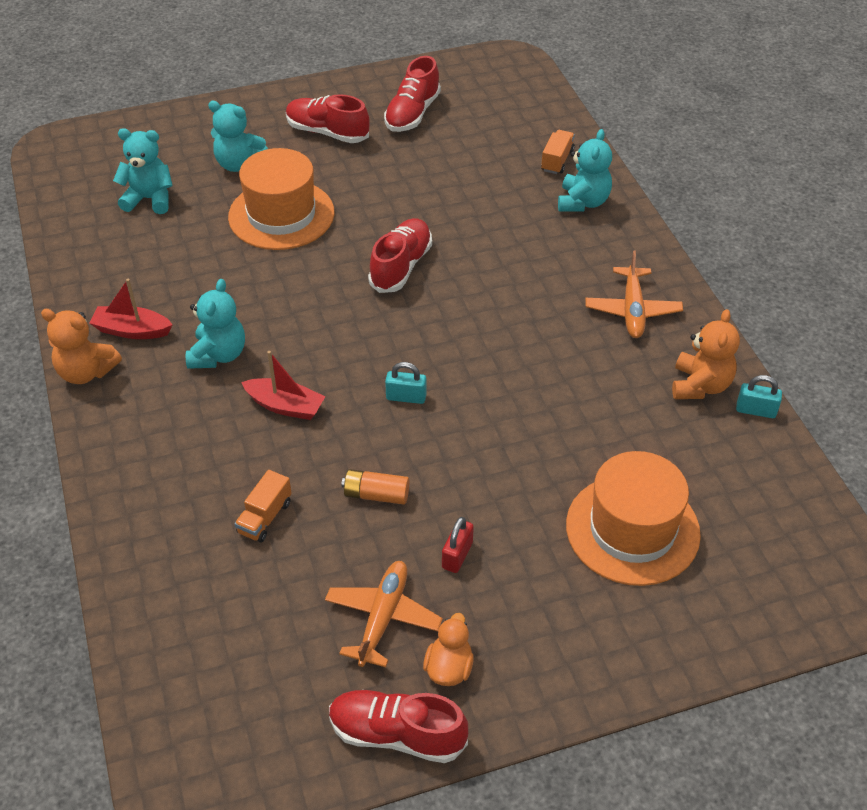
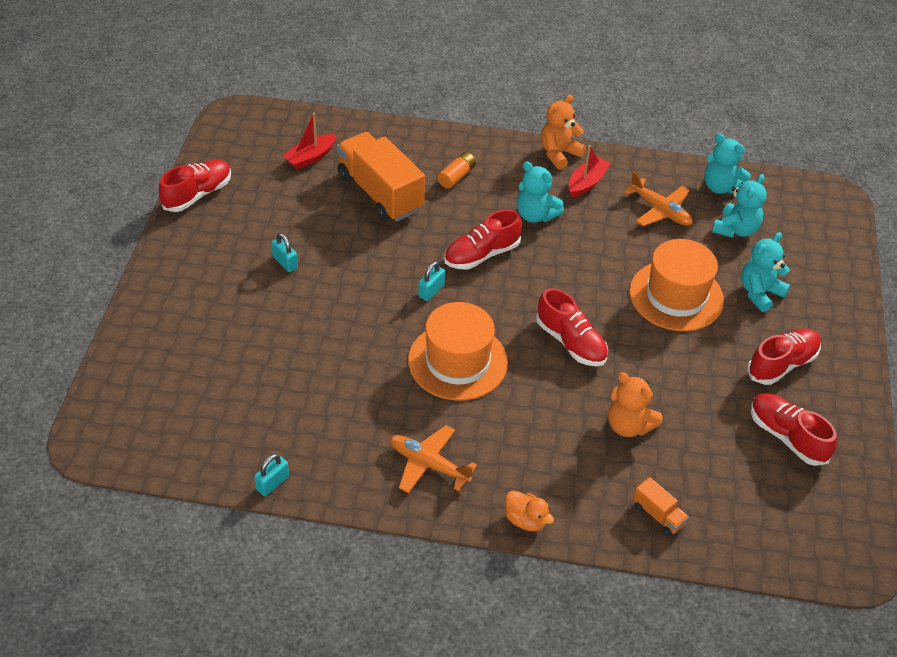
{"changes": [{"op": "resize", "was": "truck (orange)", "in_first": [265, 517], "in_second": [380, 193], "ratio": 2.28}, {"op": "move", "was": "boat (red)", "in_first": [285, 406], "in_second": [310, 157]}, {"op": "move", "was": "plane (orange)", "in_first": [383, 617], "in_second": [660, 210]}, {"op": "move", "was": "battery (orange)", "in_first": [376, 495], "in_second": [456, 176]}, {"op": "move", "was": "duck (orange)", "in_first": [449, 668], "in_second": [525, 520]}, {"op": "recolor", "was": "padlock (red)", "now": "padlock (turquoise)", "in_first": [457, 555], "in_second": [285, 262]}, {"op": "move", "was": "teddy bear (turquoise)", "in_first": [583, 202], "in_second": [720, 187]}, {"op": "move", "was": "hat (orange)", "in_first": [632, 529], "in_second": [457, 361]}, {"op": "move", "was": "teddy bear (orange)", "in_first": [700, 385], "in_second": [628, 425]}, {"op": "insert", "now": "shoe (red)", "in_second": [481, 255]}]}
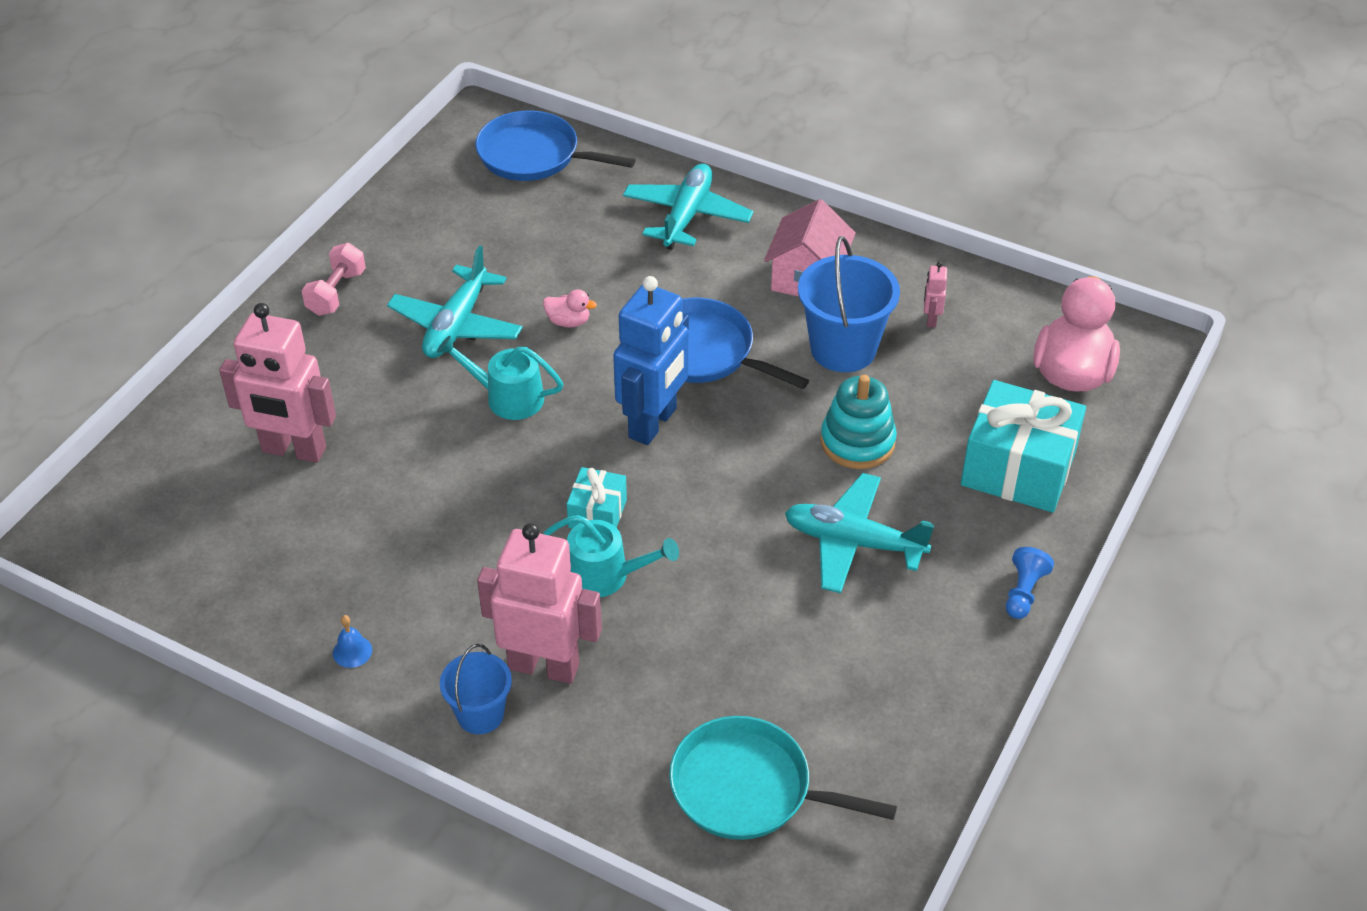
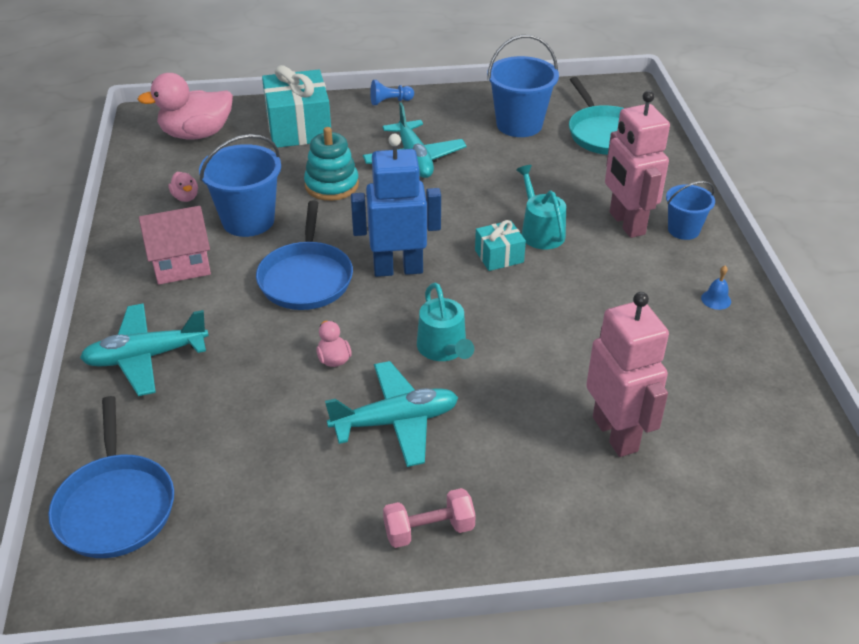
{"changes": [{"op": "replace", "was": "robot (pink)", "now": "duck (pink)", "in_first": [931, 319], "in_second": [186, 197]}, {"op": "insert", "now": "bucket (blue)", "in_second": [519, 125]}]}
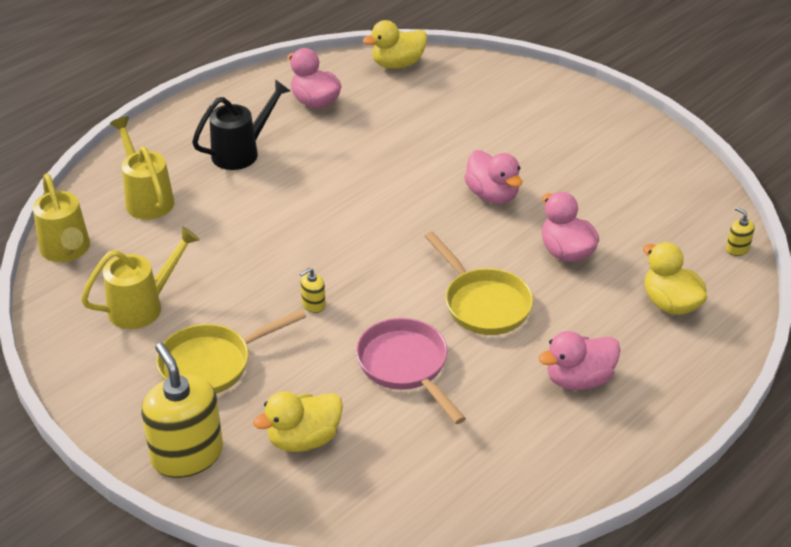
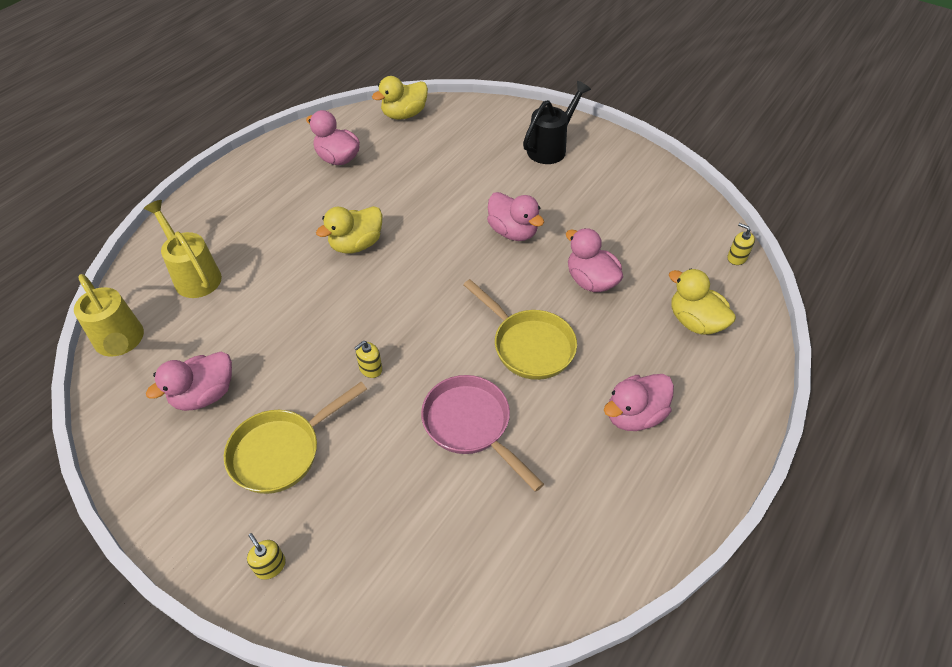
{"changes": [{"op": "replace", "was": "watering can (yellow)", "now": "duck (pink)", "in_first": [143, 306], "in_second": [204, 395]}, {"op": "resize", "was": "soap dispenser (yellow)", "in_first": [187, 455], "in_second": [270, 566], "ratio": 0.42}, {"op": "move", "was": "watering can (black)", "in_first": [241, 152], "in_second": [550, 148]}, {"op": "move", "was": "duck (yellow)", "in_first": [304, 439], "in_second": [356, 244]}]}
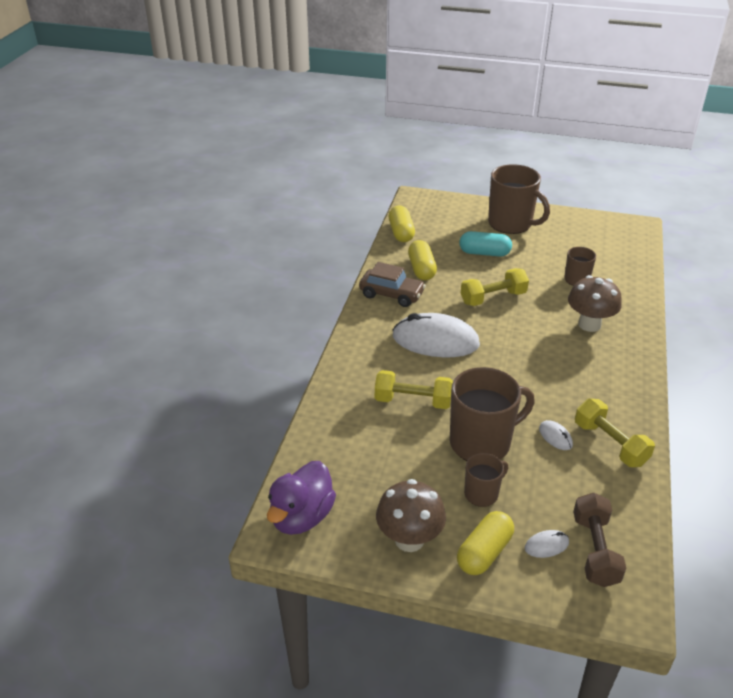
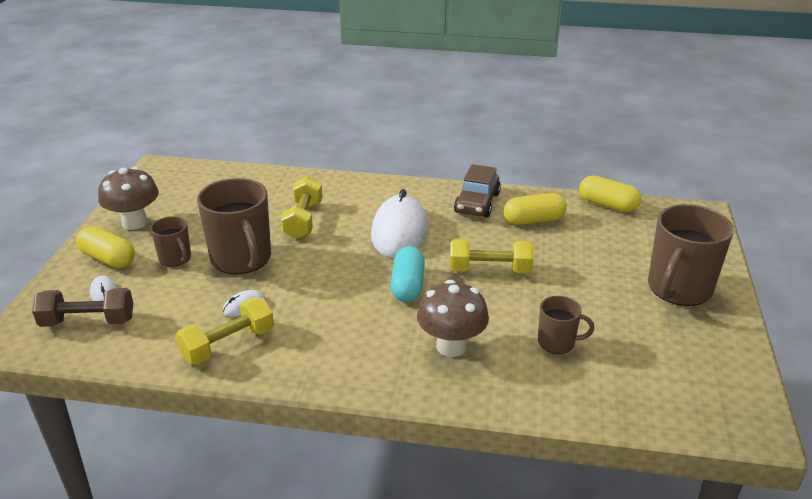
{"changes": [{"op": "delete", "was": "duck (purple)", "in_first": [301, 517]}, {"op": "rotate", "was": "capsule (yellow)", "in_first": [401, 232], "in_second": [608, 205], "clockwise": 45}, {"op": "move", "was": "capsule (turquoise)", "in_first": [484, 253], "in_second": [407, 285]}, {"op": "rotate", "was": "dumbbell (yellow)", "in_first": [493, 298], "in_second": [490, 270], "clockwise": -60}]}
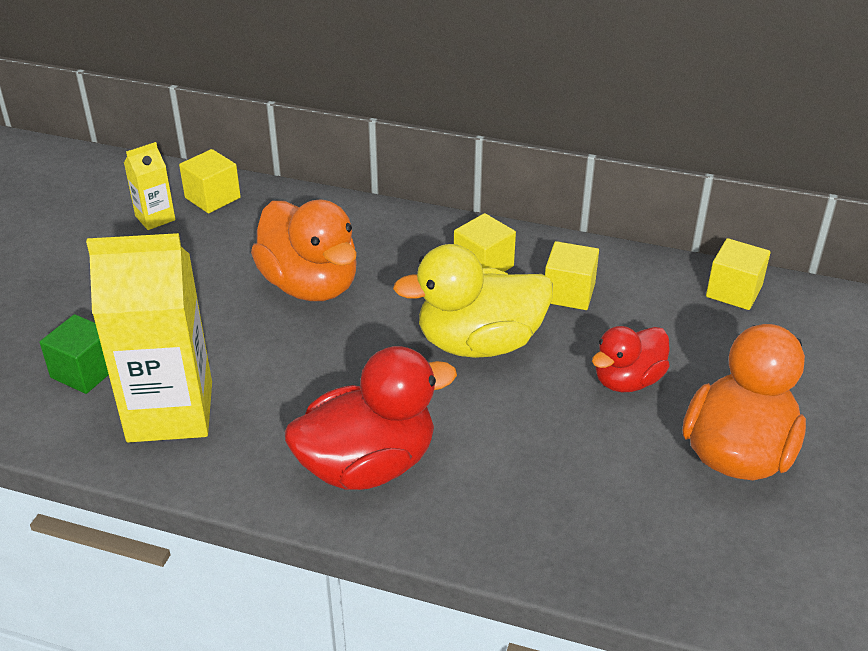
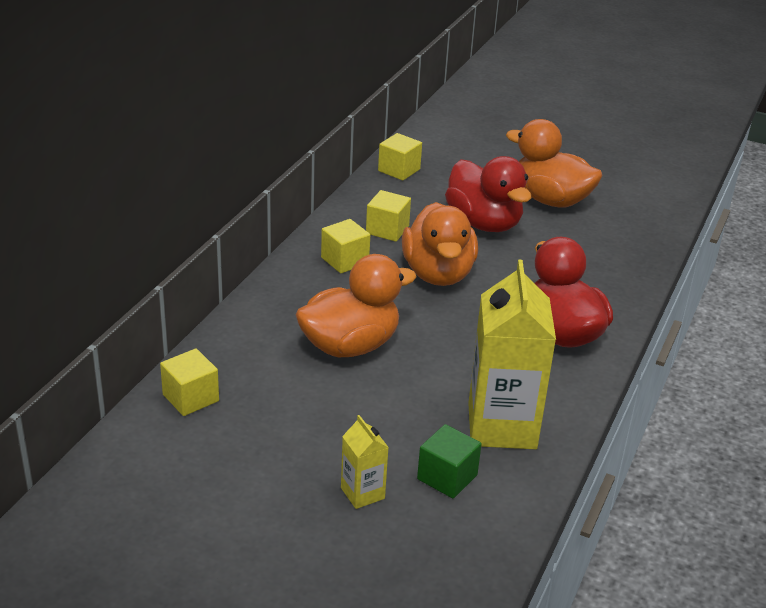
{"changes": [{"op": "move", "was": "carton (yellow)", "in_first": [155, 218], "in_second": [362, 493]}, {"op": "recolor", "was": "duck (yellow)", "now": "duck (orange)", "in_first": [479, 343], "in_second": [438, 274]}, {"op": "resize", "was": "duck (red)", "in_first": [627, 380], "in_second": [484, 223], "ratio": 1.63}]}
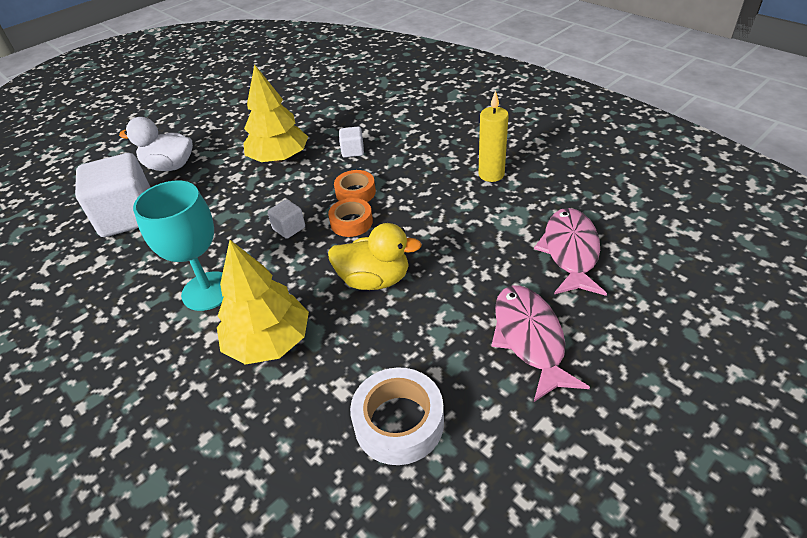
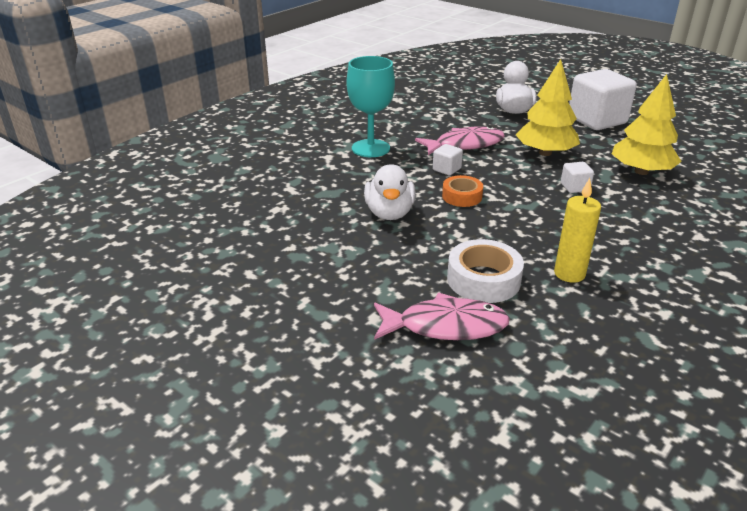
{"changes": [{"op": "move", "was": "cube (white)", "in_first": [128, 216], "in_second": [596, 120]}, {"op": "move", "was": "tree (yellow)", "in_first": [268, 342], "in_second": [641, 171]}, {"op": "recolor", "was": "duck (yellow)", "now": "duck (white)", "in_first": [374, 279], "in_second": [389, 213]}, {"op": "delete", "was": "tape (orange)", "in_first": [355, 192]}, {"op": "move", "was": "tape (white)", "in_first": [399, 422], "in_second": [483, 280]}, {"op": "move", "was": "fish (pink)", "in_first": [530, 338], "in_second": [465, 145]}]}
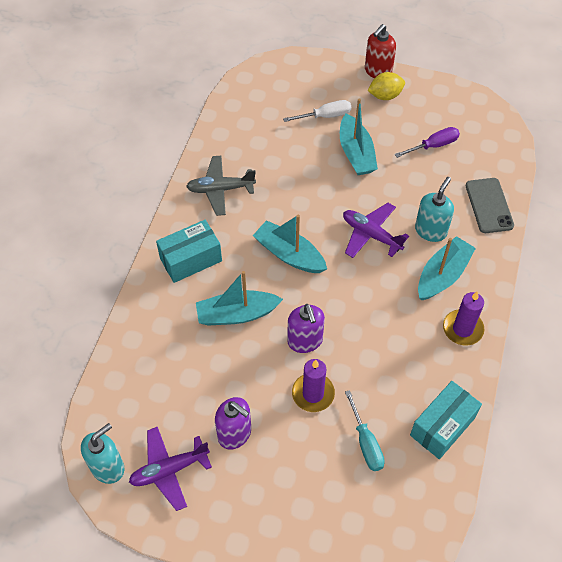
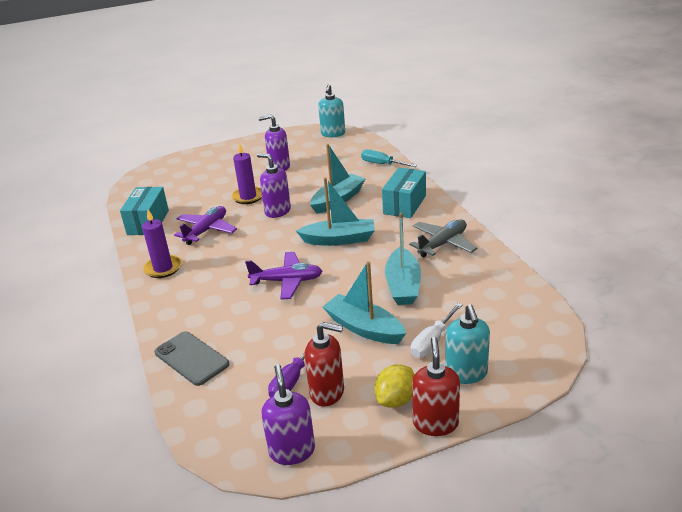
{"changes": [{"op": "move", "was": "plane (purple)", "in_first": [169, 470], "in_second": [206, 230]}, {"op": "move", "was": "screwdriver (turquoise)", "in_first": [366, 443], "in_second": [381, 164]}, {"op": "move", "was": "soap dispenser (turquoise)", "in_first": [430, 230], "in_second": [466, 373]}, {"op": "move", "was": "boat (turquoise)", "in_first": [442, 275], "in_second": [403, 285]}, {"op": "insert", "now": "soap dispenser (purple)", "in_second": [292, 451]}, {"op": "insert", "now": "soap dispenser (red)", "in_second": [327, 392]}]}
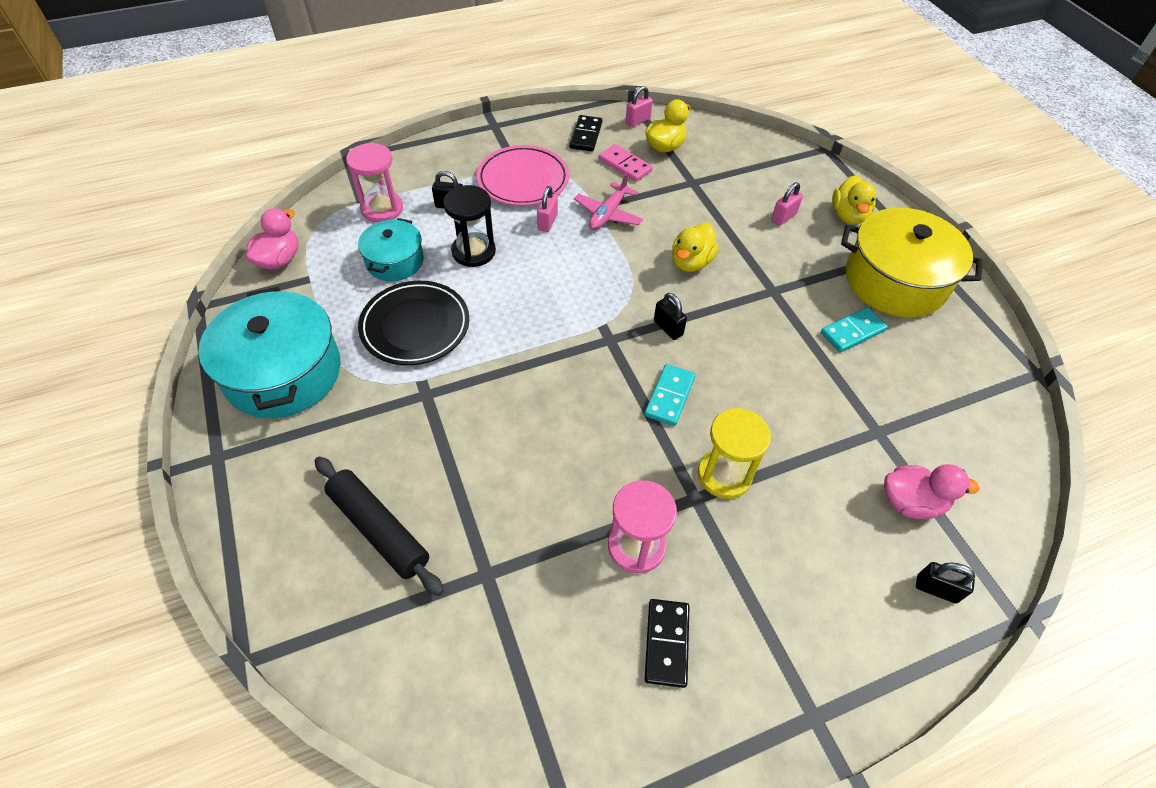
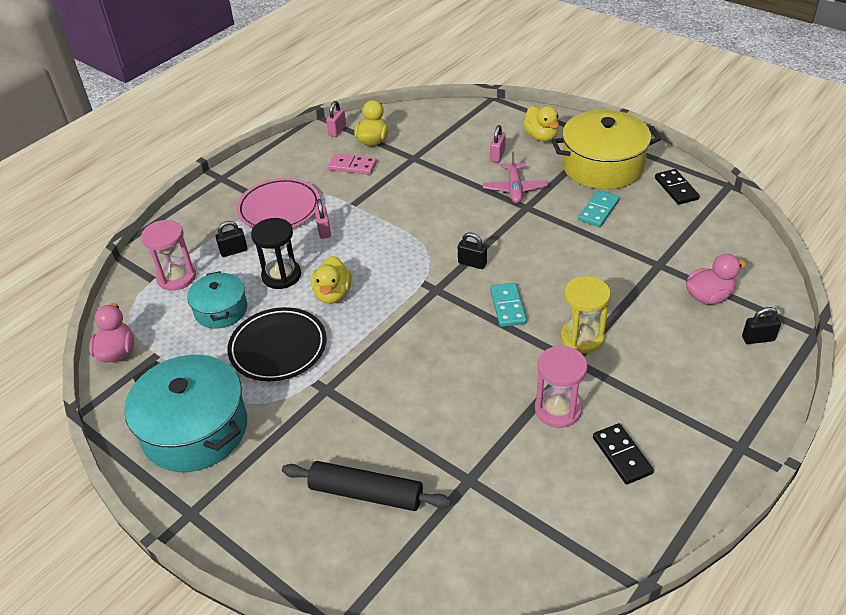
{"changes": [{"op": "move", "was": "domino (black)", "in_first": [585, 135], "in_second": [676, 189]}, {"op": "move", "was": "plane (pink)", "in_first": [608, 214], "in_second": [514, 189]}, {"op": "move", "was": "duck (yellow)", "in_first": [691, 262], "in_second": [333, 294]}]}
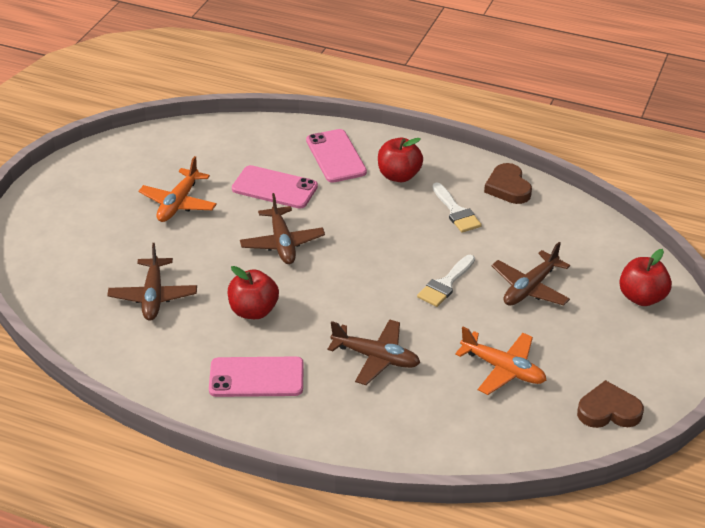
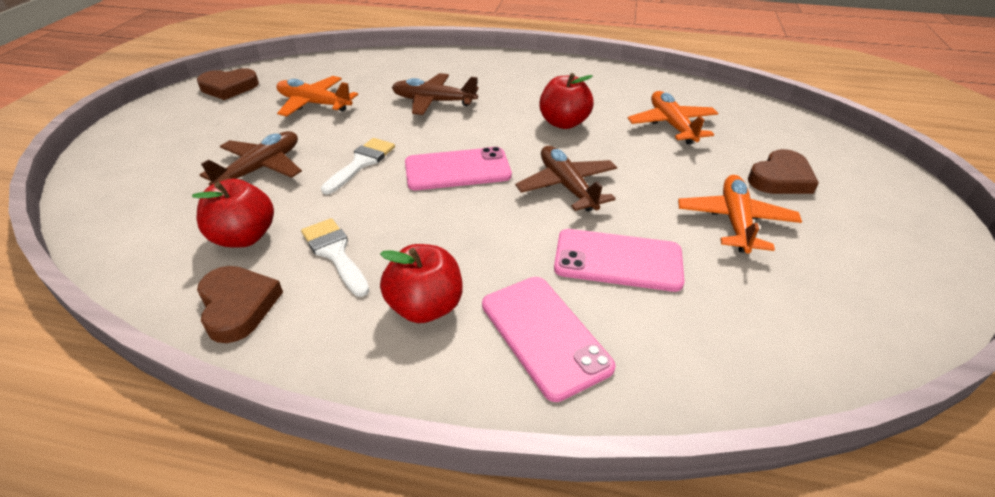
{"changes": [{"op": "recolor", "was": "plane (brown)", "now": "plane (orange)", "in_first": [153, 296], "in_second": [671, 125]}, {"op": "move", "was": "phone (pink)", "in_first": [256, 377], "in_second": [457, 170]}, {"op": "move", "was": "apple (red)", "in_first": [642, 297], "in_second": [244, 237]}, {"op": "insert", "now": "heart (brown)", "in_second": [780, 178]}]}
